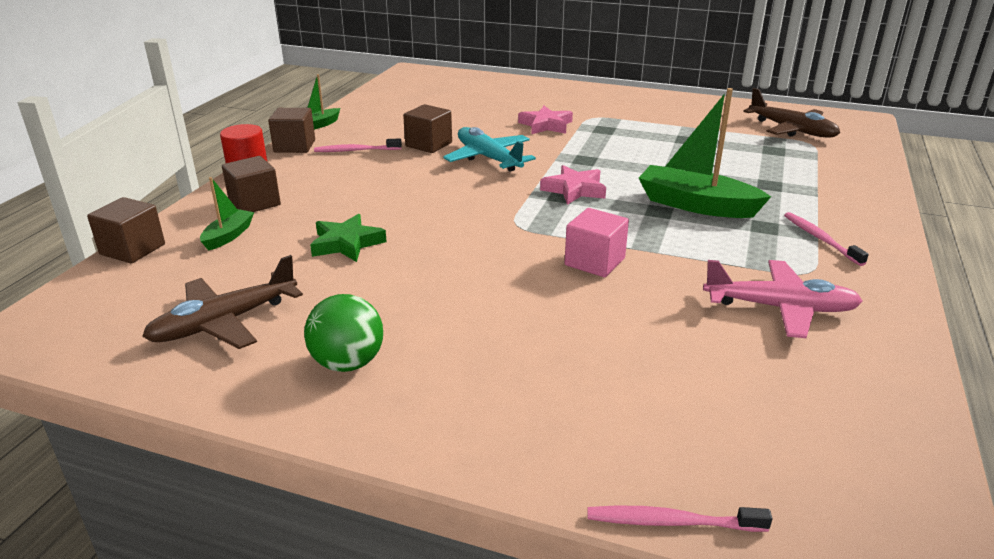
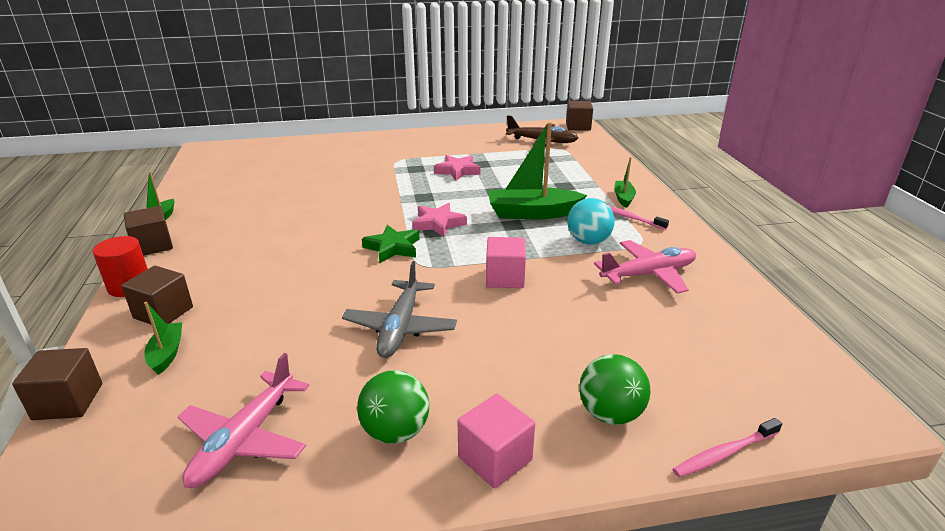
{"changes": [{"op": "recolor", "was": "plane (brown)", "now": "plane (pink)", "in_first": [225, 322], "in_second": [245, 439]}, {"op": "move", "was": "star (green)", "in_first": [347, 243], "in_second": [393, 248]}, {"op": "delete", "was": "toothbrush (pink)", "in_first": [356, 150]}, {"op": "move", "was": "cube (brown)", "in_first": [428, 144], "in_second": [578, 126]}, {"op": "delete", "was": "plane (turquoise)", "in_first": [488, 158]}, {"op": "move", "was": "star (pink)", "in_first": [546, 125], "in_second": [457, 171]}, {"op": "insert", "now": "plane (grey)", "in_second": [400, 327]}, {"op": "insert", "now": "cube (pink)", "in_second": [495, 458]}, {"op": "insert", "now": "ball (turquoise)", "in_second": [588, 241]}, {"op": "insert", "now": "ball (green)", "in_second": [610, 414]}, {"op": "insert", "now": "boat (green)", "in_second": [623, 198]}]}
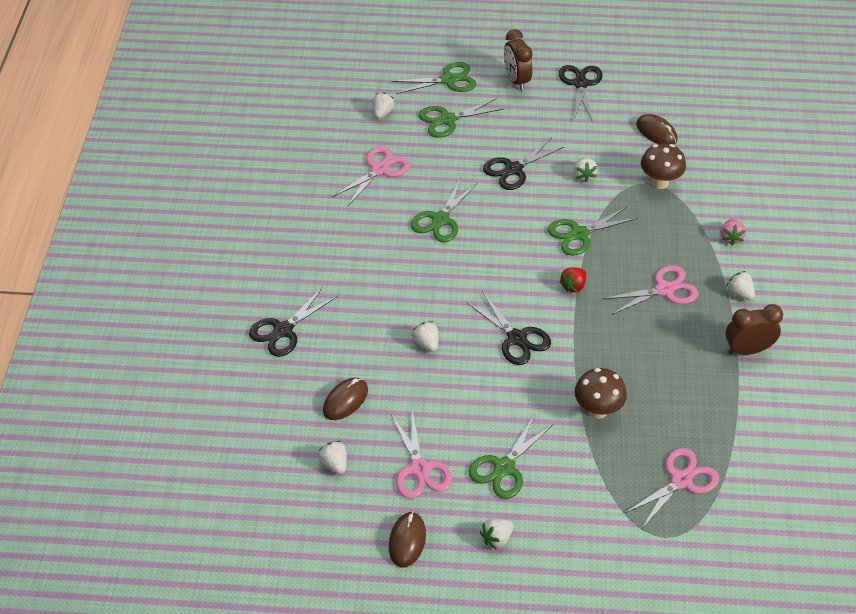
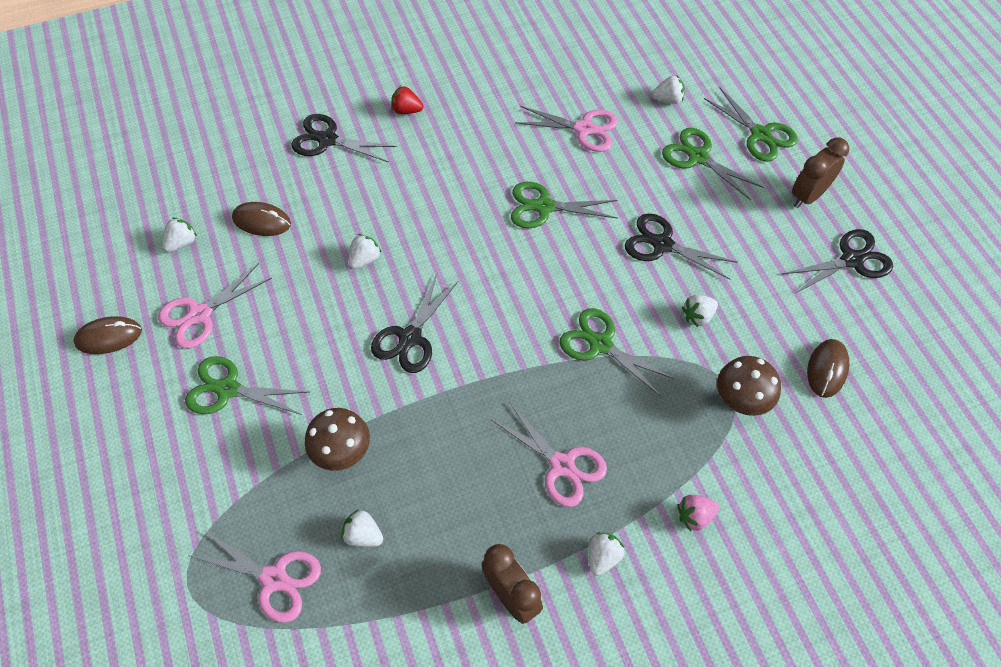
{"changes": [{"op": "move", "was": "strawberry (white)", "in_first": [496, 538], "in_second": [363, 535]}, {"op": "move", "was": "strawberry (red)", "in_first": [573, 286], "in_second": [406, 110]}]}
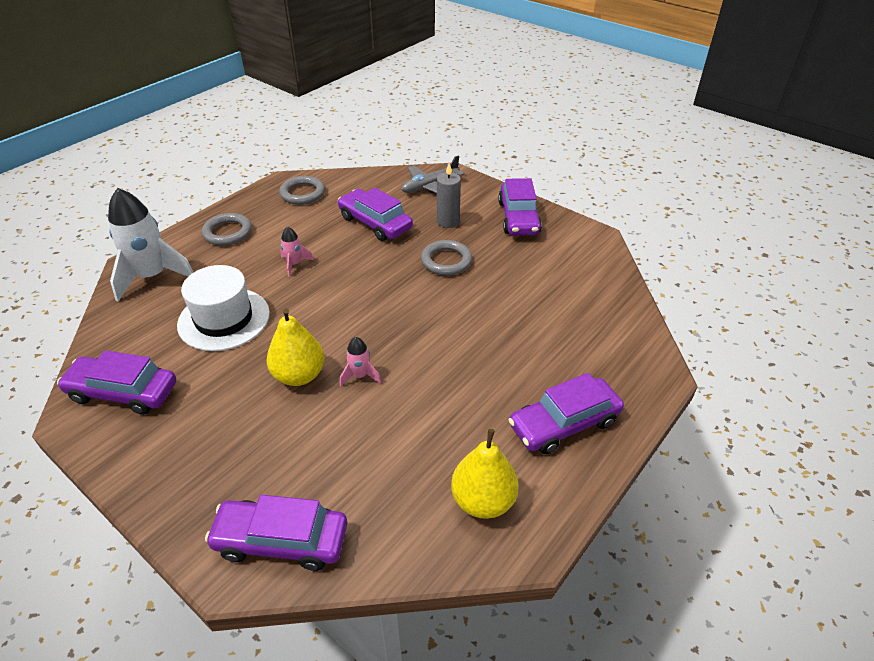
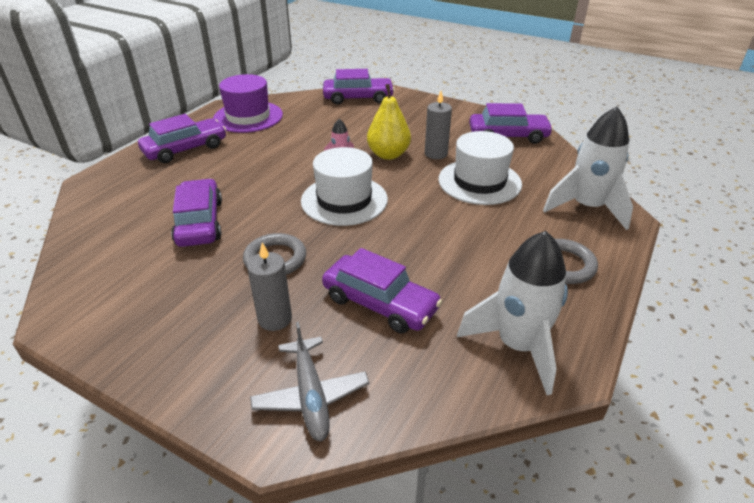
{"changes": [{"op": "replace", "was": "ring (grey)", "now": "rocket (white)", "in_first": [302, 193], "in_second": [518, 346]}, {"op": "delete", "was": "rocket (pink)", "in_first": [294, 264]}, {"op": "rotate", "was": "plane (grey)", "in_first": [429, 186], "in_second": [311, 395], "clockwise": 120}, {"op": "replace", "was": "pear (yellow)", "now": "hat (purple)", "in_first": [483, 500], "in_second": [248, 117]}, {"op": "move", "was": "car (purple)", "in_first": [518, 217], "in_second": [200, 222]}, {"op": "insert", "now": "hat (white)", "in_second": [344, 200]}, {"op": "insert", "now": "candle (grey)", "in_second": [436, 154]}]}
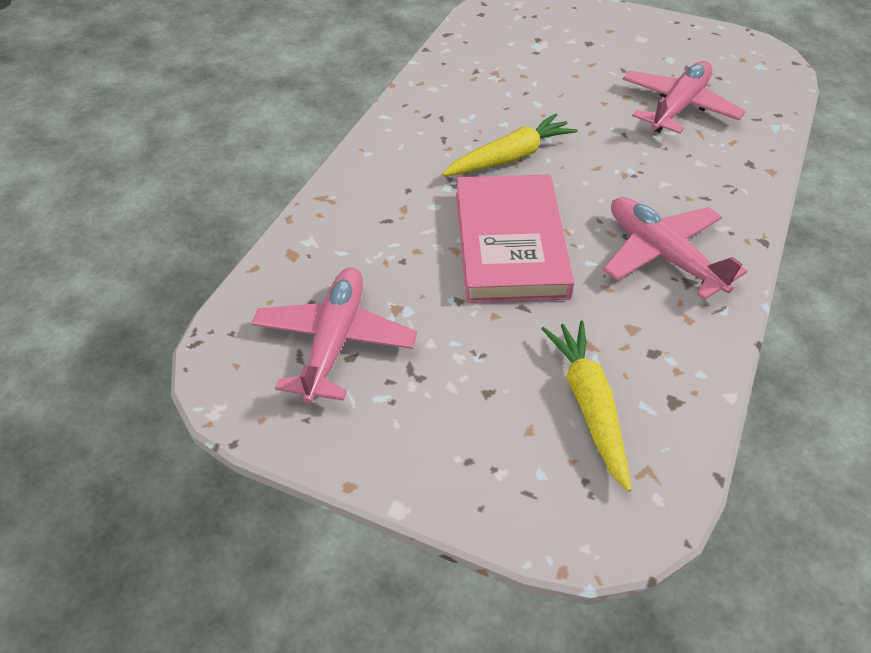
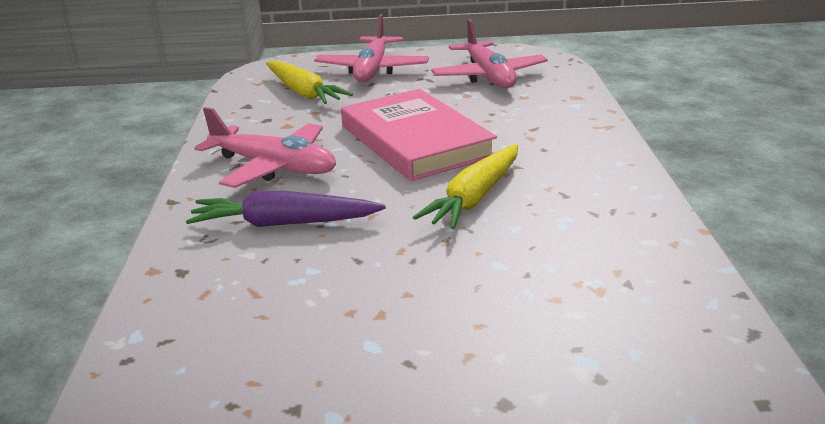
{"changes": [{"op": "move", "was": "plane (pink)", "in_first": [678, 107], "in_second": [372, 70]}, {"op": "insert", "now": "carrot (purple)", "in_second": [283, 223]}]}
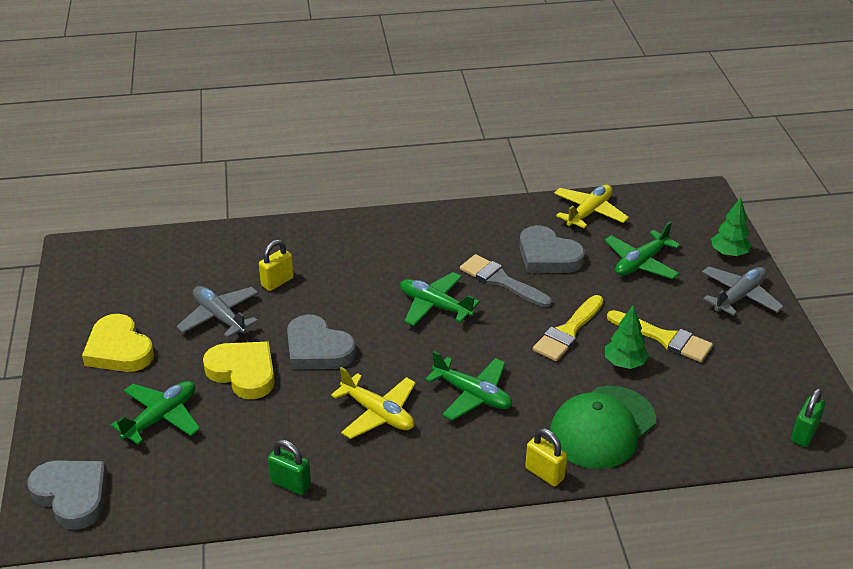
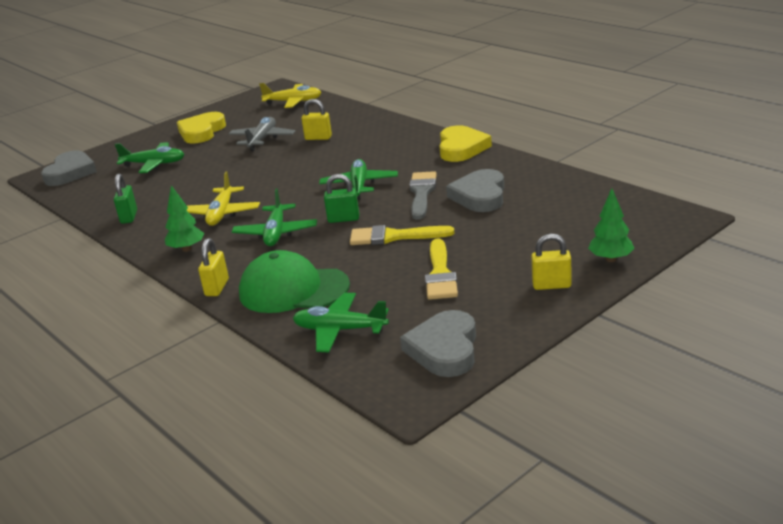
{"changes": [{"op": "move", "was": "heart (yellow)", "in_first": [243, 372], "in_second": [461, 148]}, {"op": "move", "was": "heart (grey)", "in_first": [317, 349], "in_second": [444, 349]}, {"op": "move", "was": "plane (yellow)", "in_first": [589, 212], "in_second": [293, 102]}, {"op": "move", "was": "plane (green)", "in_first": [641, 263], "in_second": [340, 330]}, {"op": "move", "was": "tree (green)", "in_first": [624, 363], "in_second": [186, 249]}, {"op": "replace", "was": "plane (grey)", "now": "padlock (yellow)", "in_first": [739, 297], "in_second": [551, 285]}, {"op": "move", "was": "padlock (green)", "in_first": [804, 434], "in_second": [343, 219]}]}
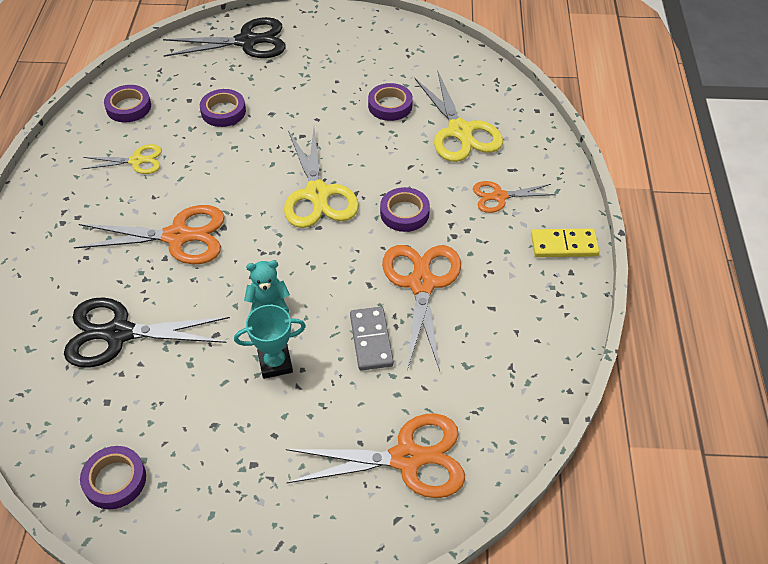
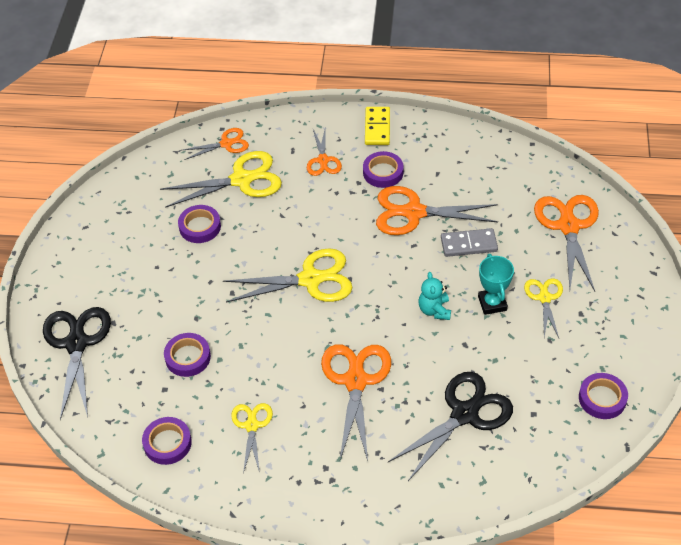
{"changes": [{"op": "rotate", "was": "scissors (black)", "in_first": [118, 333], "in_second": [465, 414], "clockwise": -135}, {"op": "move", "was": "tape (purple)", "in_first": [404, 213], "in_second": [383, 172]}, {"op": "insert", "now": "scissors (orange)", "in_second": [226, 144]}, {"op": "insert", "now": "scissors (yellow)", "in_second": [544, 298]}]}
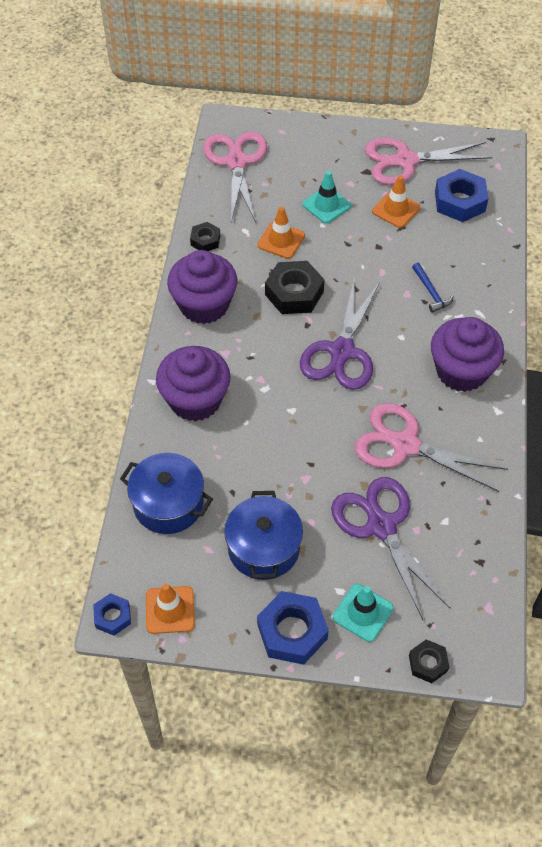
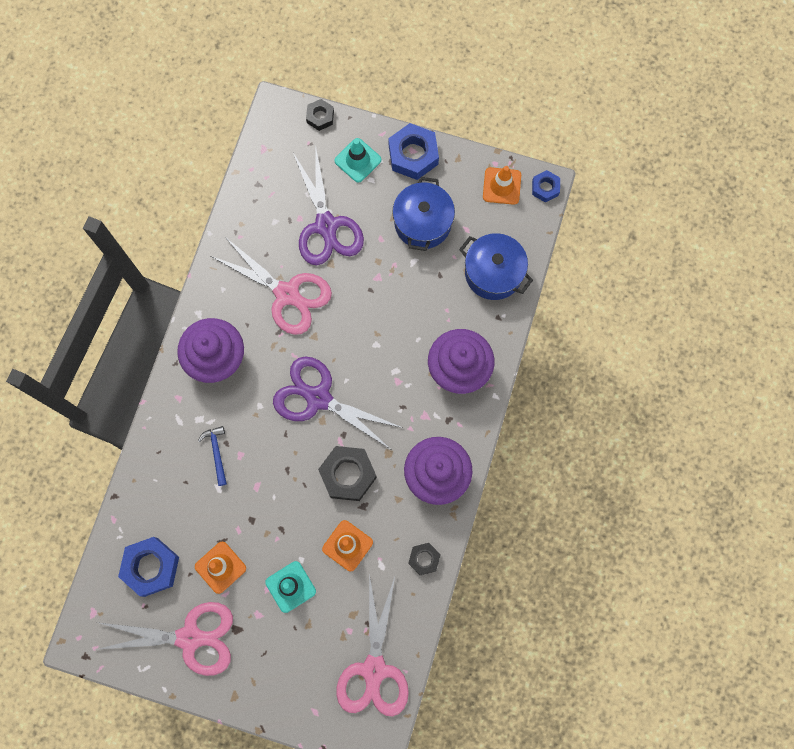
{"changes": [{"op": "rotate", "was": "scissors (purple)", "in_first": [342, 352], "in_second": [318, 398], "clockwise": -90}]}
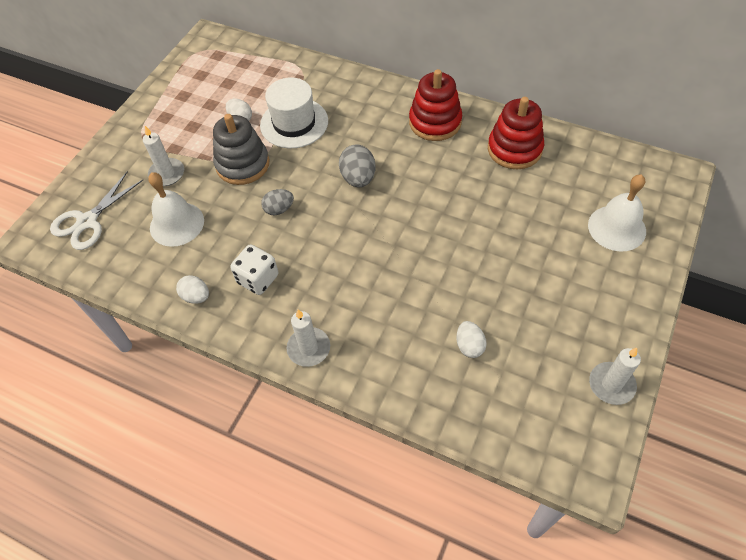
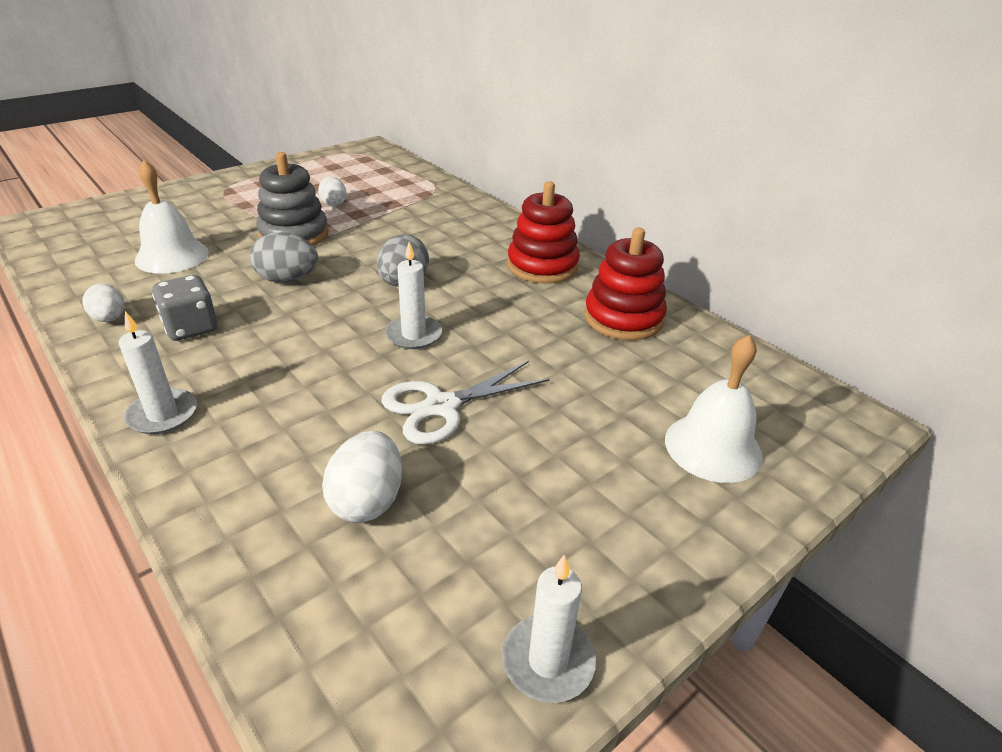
{"changes": [{"op": "move", "was": "scissors (white)", "in_first": [87, 221], "in_second": [441, 406]}, {"op": "move", "was": "candle (white)", "in_first": [167, 174], "in_second": [413, 335]}, {"op": "recolor", "was": "dice (white)", "now": "dice (grey)", "in_first": [258, 279], "in_second": [191, 328]}, {"op": "delete", "was": "hat (white)", "in_first": [294, 123]}, {"op": "resize", "was": "egg (grey)", "in_first": [279, 209], "in_second": [287, 279], "ratio": 1.5}, {"op": "resize", "was": "egg (white)", "in_first": [469, 346], "in_second": [367, 501], "ratio": 1.5}]}
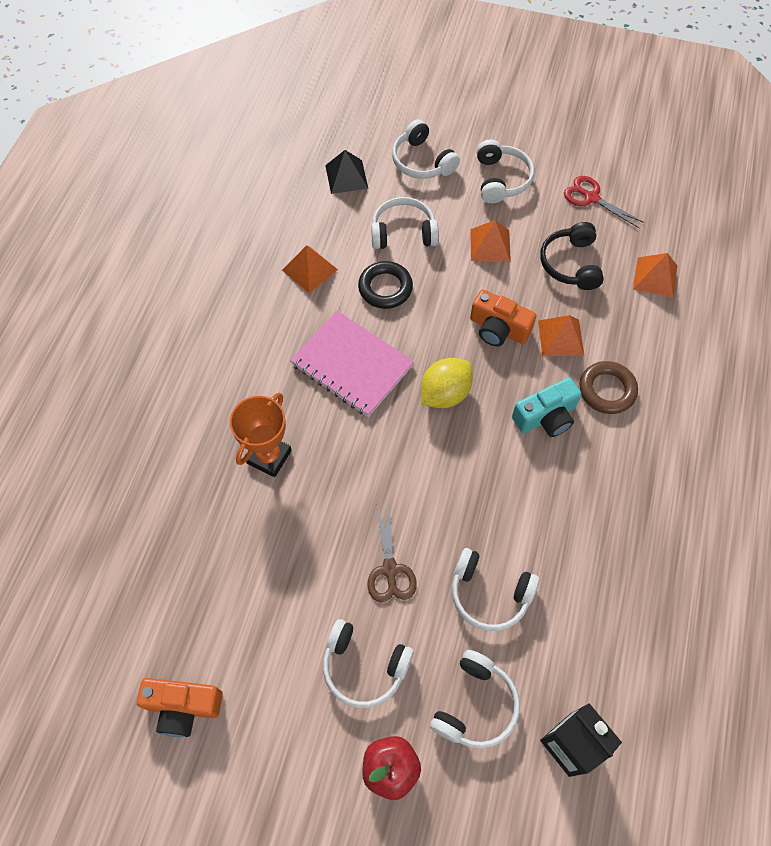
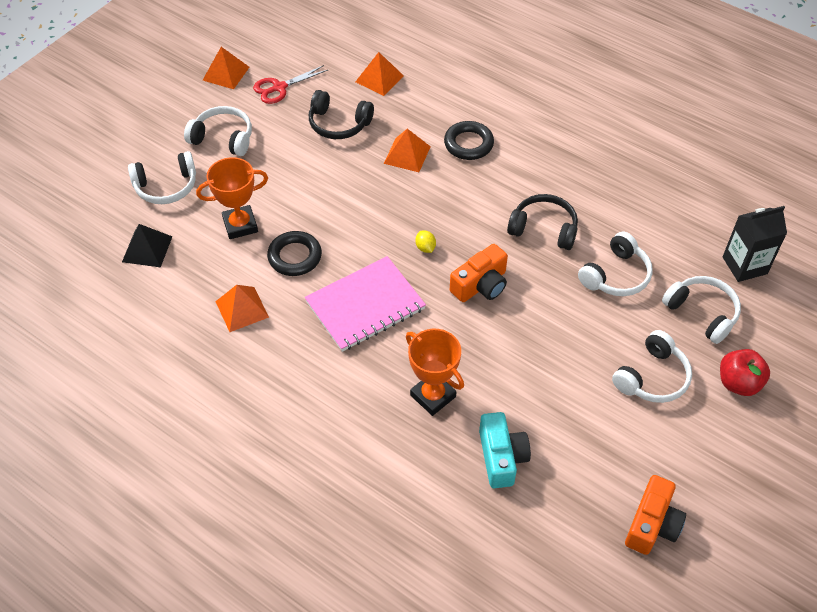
{"changes": [{"op": "delete", "was": "scissors (brown)", "in_first": [390, 569]}, {"op": "replace", "was": "headphones (white)", "now": "trophy (orange)", "in_first": [403, 232], "in_second": [240, 225]}, {"op": "resize", "was": "lemon (yellow)", "in_first": [444, 394], "in_second": [425, 248], "ratio": 0.47}, {"op": "move", "was": "pyramid (orange)", "in_first": [490, 245], "in_second": [226, 73]}, {"op": "move", "was": "camera (orange)", "in_first": [498, 328], "in_second": [481, 285]}, {"op": "move", "was": "camera (turquoise)", "in_first": [546, 417], "in_second": [501, 457]}, {"op": "recolor", "was": "ring (brown)", "now": "ring (black)", "in_first": [607, 390], "in_second": [468, 144]}, {"op": "insert", "now": "headphones (black)", "in_second": [544, 228]}]}
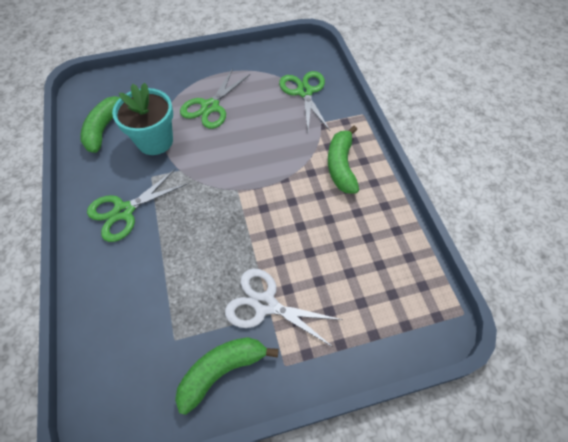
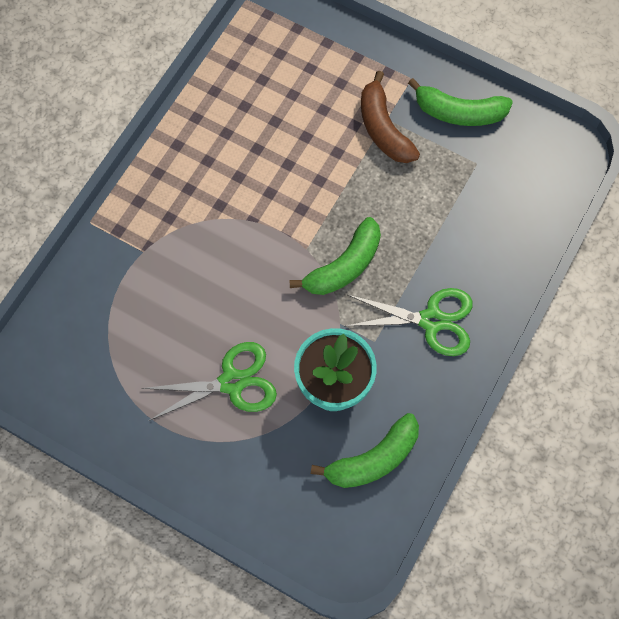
{"changes": [{"op": "replace", "was": "scissors (white)", "now": "banana (brown)", "in_first": [265, 304], "in_second": [383, 129]}, {"op": "delete", "was": "scissors (green)", "in_first": [304, 92]}, {"op": "move", "was": "banana (green)", "in_first": [341, 166], "in_second": [344, 266]}]}
